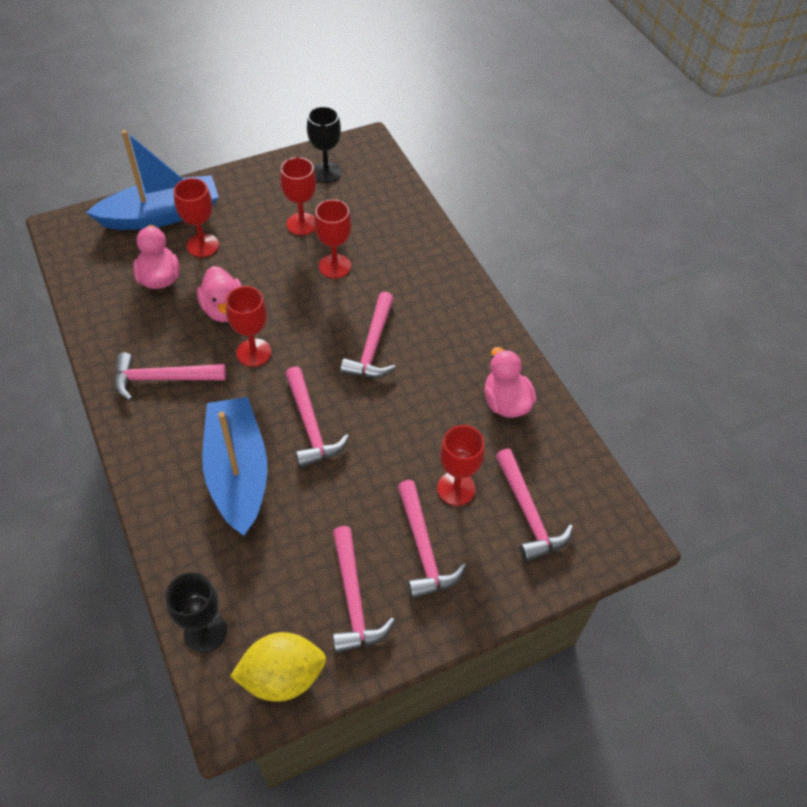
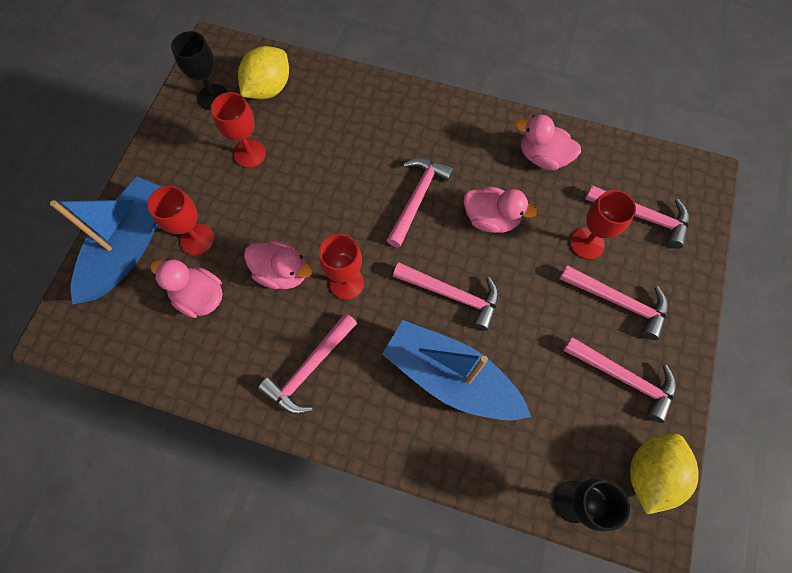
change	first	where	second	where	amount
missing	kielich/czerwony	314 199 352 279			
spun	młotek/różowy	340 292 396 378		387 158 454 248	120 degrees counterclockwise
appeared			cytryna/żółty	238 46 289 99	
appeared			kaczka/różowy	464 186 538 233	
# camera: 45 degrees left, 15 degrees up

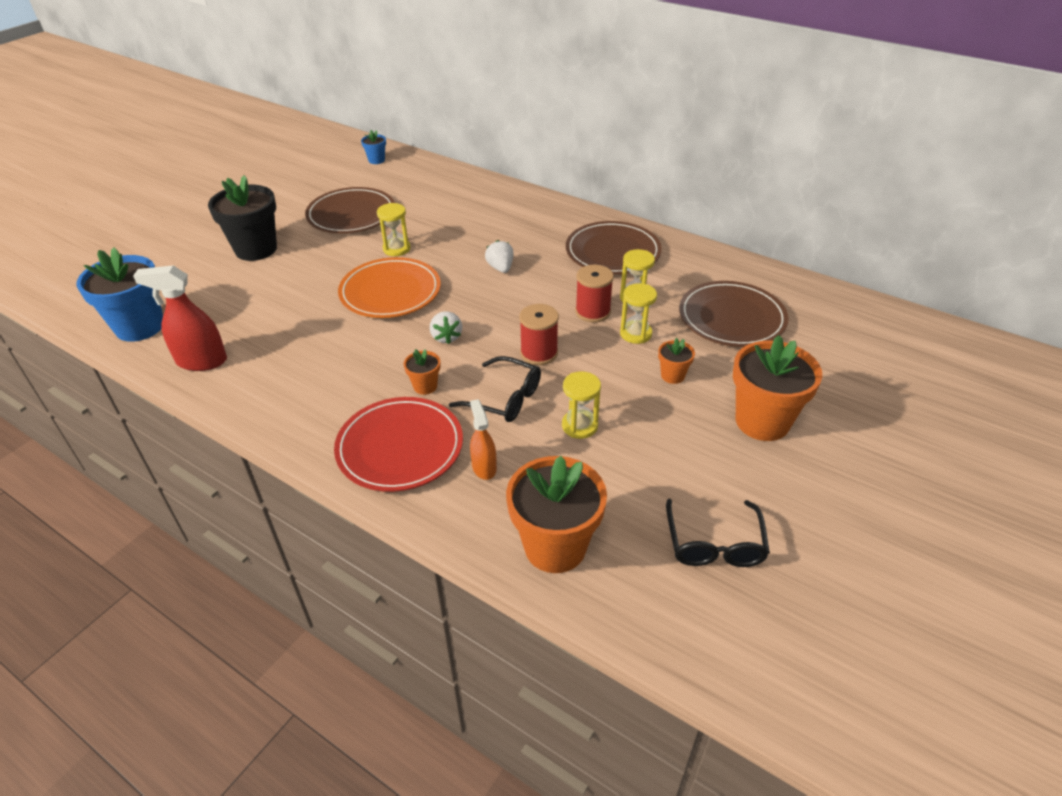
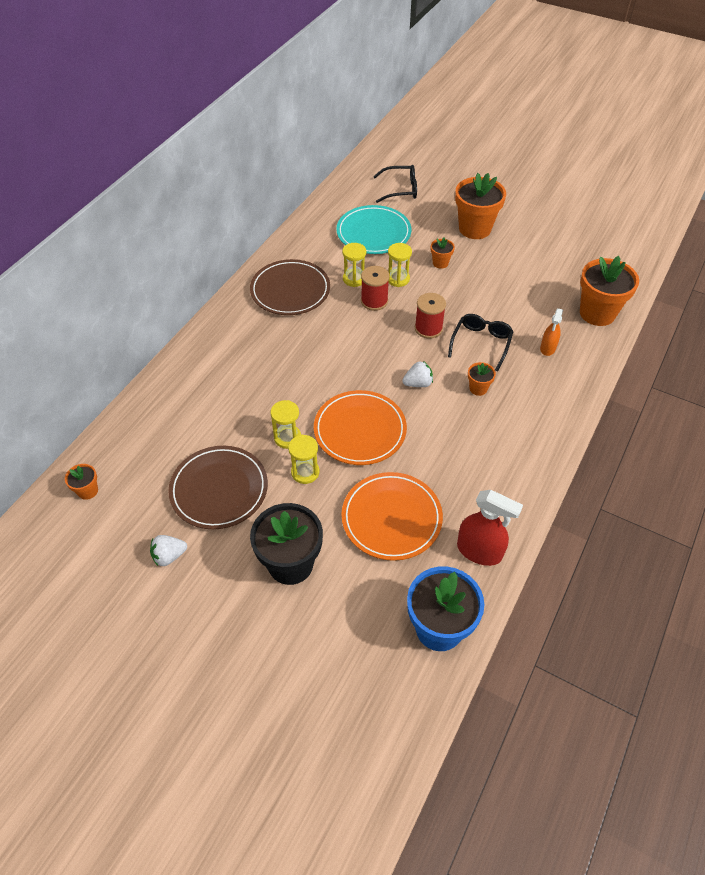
change	first	where	second	where	amount
colour	doniczka/niebieski	361 130 386 164	doniczka/pomarańczowy	65 464 98 500	
relocated	truskawka/biały	485 240 514 273		150 535 187 566	
spun	spryskiwacz/czerwony	133 265 227 371		457 490 523 566	60 degrees counterclockwise
colour	talerz/brązowy	679 281 789 347	talerz/turkusowy	336 205 411 254	
relocated	klepsydra/żółty	562 371 601 439		288 435 319 484	
missing	talerz/czerwony	334 397 463 492			
spun	spryskiwacz/pomarańczowy	470 399 497 480		540 308 563 356	45 degrees counterclockwise
relocated	okulary/czarny	666 499 770 567		373 165 417 203	
appeared			talerz/pomarańczowy	341 472 443 561	
# camera: 95 degrees left, 10 degrees up

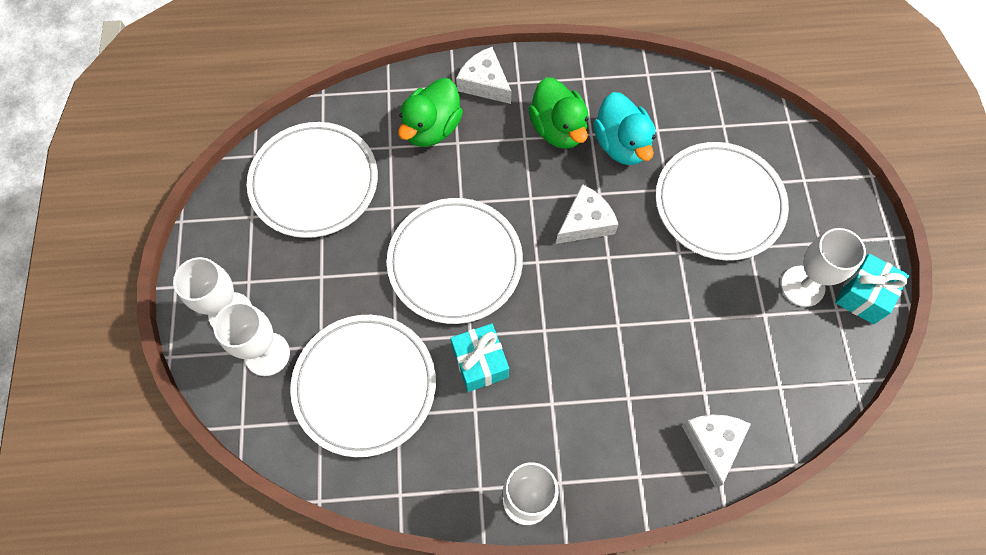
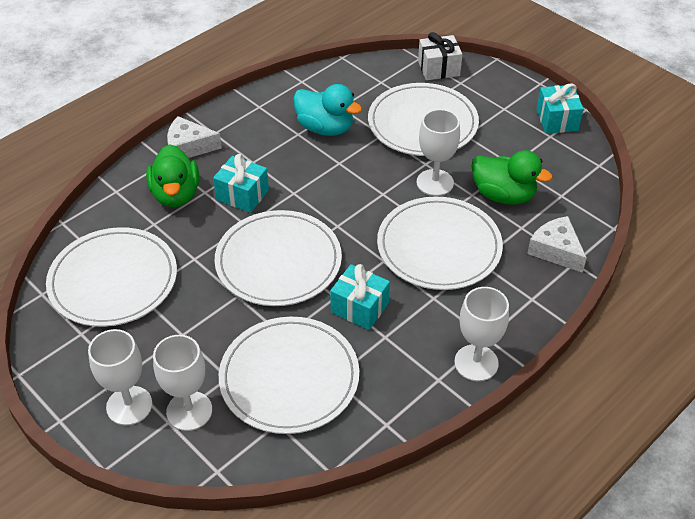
change	first	where	second	where	amount
relocated	kaczka/zielony	528 77 588 149		471 150 552 205	
missing	ser/biały	556 184 619 244			
relocated	kielich/biały	781 228 866 307		417 109 460 196	
appeared			prezent/biały	418 32 462 80	
appeared			prezent/turkusowy	213 154 269 213	
appeared			talerz/biały	377 197 503 290	
# camera: 40 degrees left, 20 degrees down

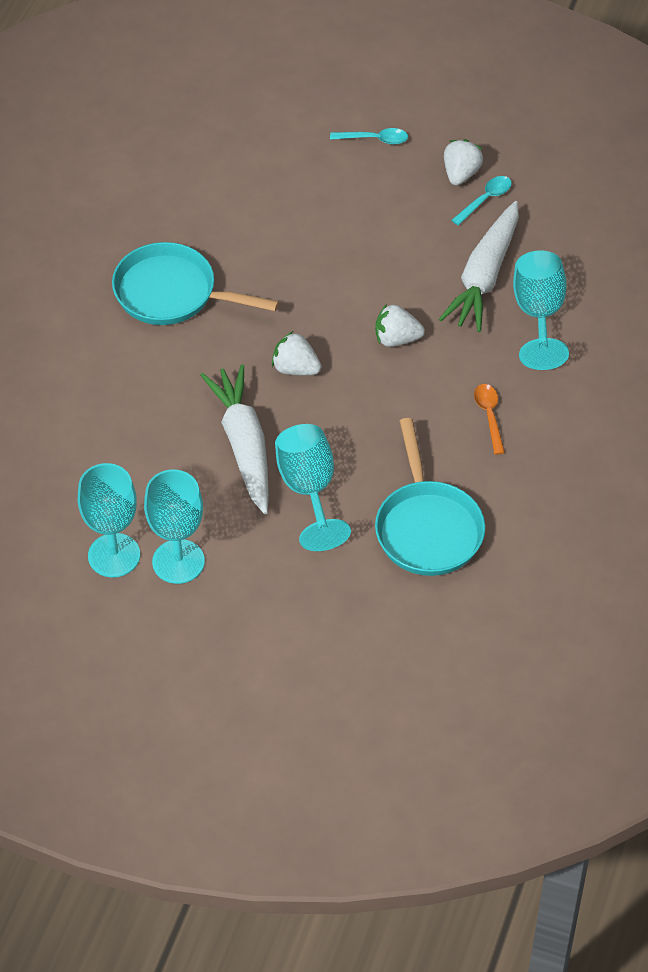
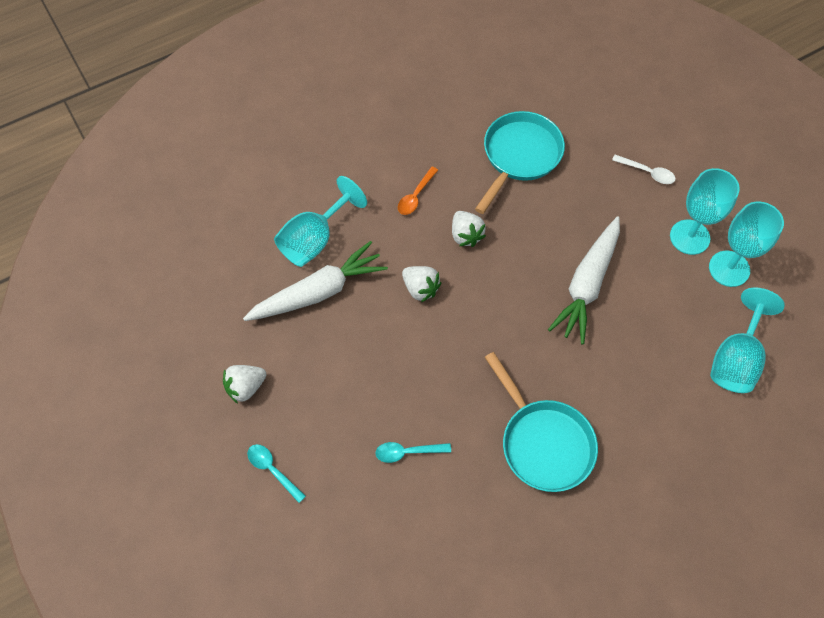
change	first	where	second	where	amount
relocated	łyżka/turkusowy	451 176 512 225		375 442 451 463	
relocated	truskawka/biały	272 331 321 375		452 211 486 247	
relocated	kielich/turkusowy	275 424 351 551		710 288 785 393	
appeared			łyżka/biały	612 155 676 184	
# camera: 140 degrees left, 10 degrees up

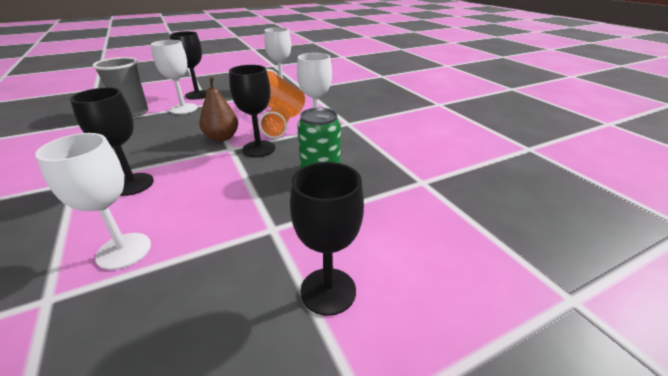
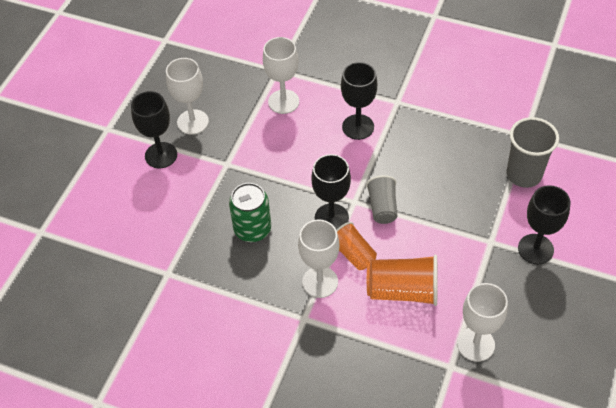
change	first	where	second	where	amount
relocated	kielich/biały	151 40 197 114		166 58 209 135	
exchanged	gruszka/brązowy	199 76 238 142	szklanka/szary	366 175 397 224	
# camera: 140 degrees right, 20 degrees up

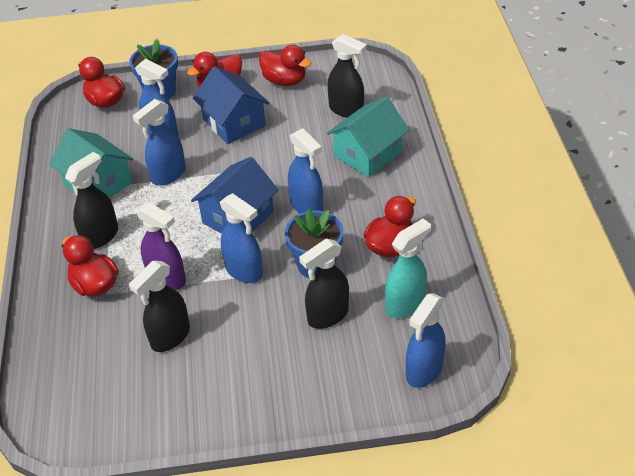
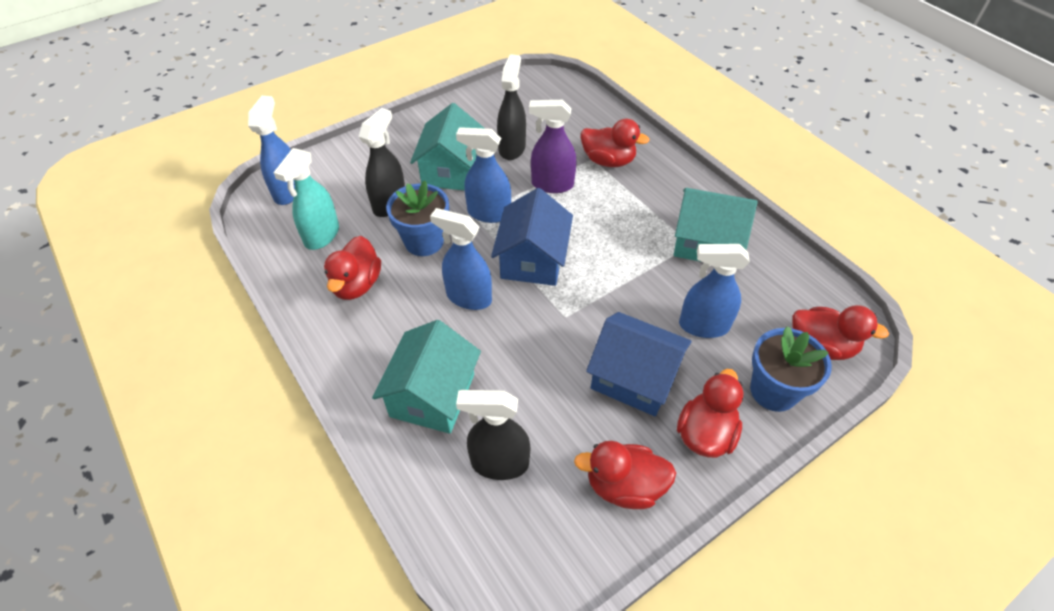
change	first	where	second	where	amount
missing	spryskiwacz/niebieski	133 99 186 185			
missing	spryskiwacz/czarny	65 152 118 249			
appeared			domek/turkusowy	410 103 484 191	
# camera: 150 degrees right, 5 degrees up

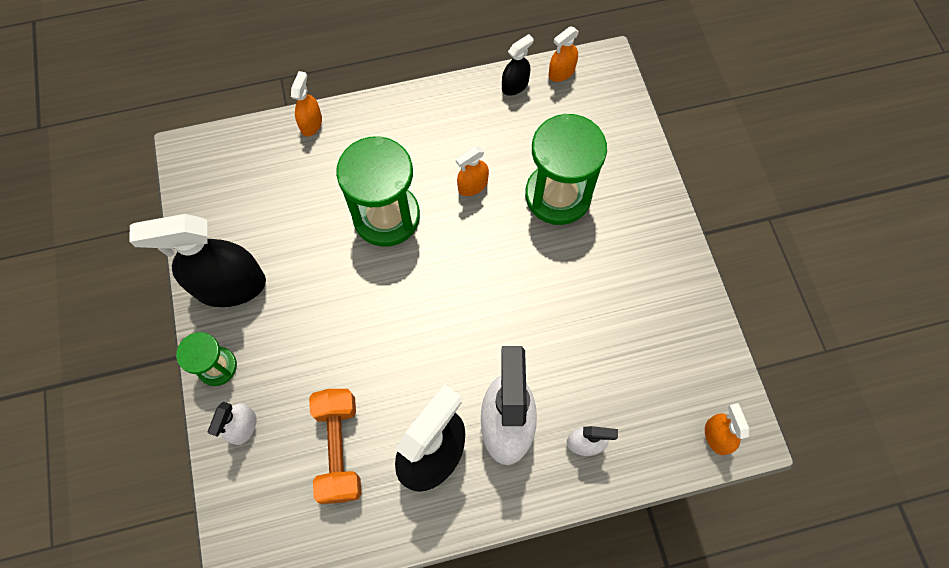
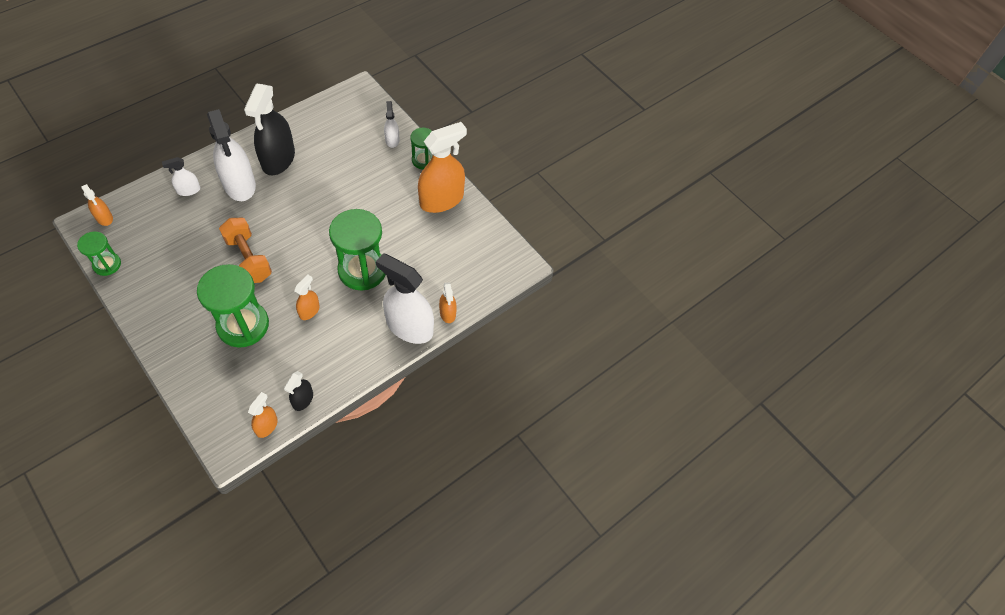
change	first	where	second	where	amount
colour	spryskiwacz/czarny	129 214 266 307	spryskiwacz/pomarańczowy	418 122 467 213	
relocated	hantel/pomarańczowy	309 389 361 504		219 218 272 283	
appeared			klepsydra/zielony	77 231 121 276	
appeared			spryskiwacz/biały	376 253 434 344	
# camera: 150 degrees right, 10 degrees down

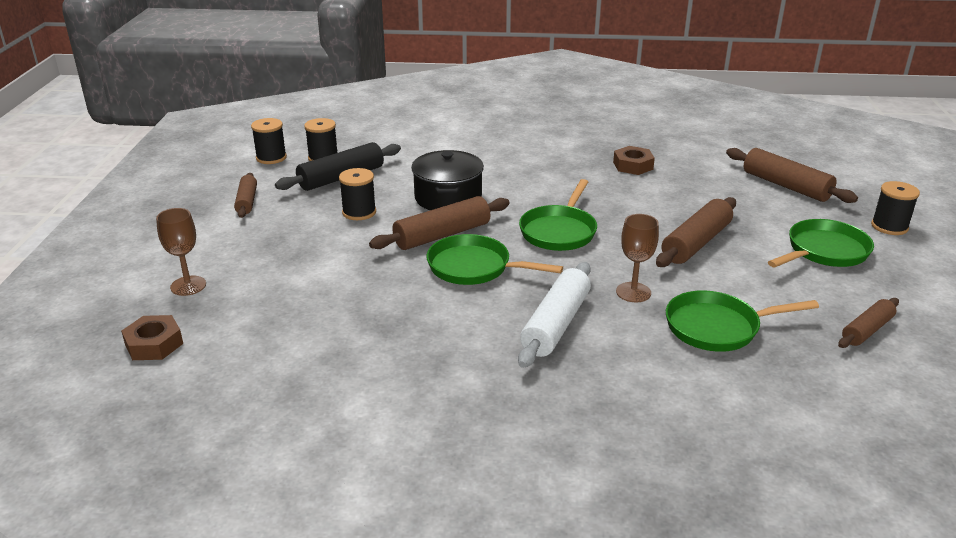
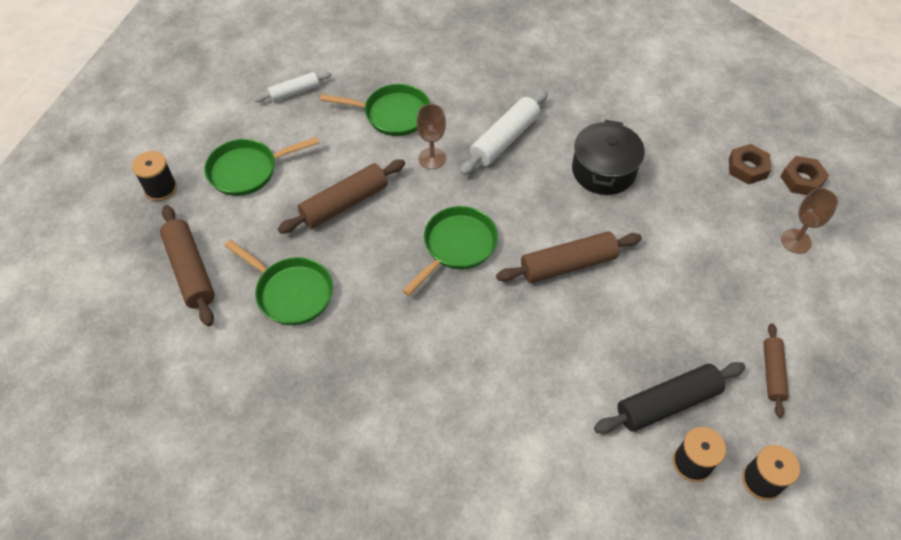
change	first	where	second	where	amount
relocated	nakrętka/brązowy	613 146 655 175		729 144 771 185	
relocated	garnek/czarny	411 150 484 210		572 120 645 195	
missing	szpulka/czarny	339 168 376 220			
relocated	patelnia/zielony	427 234 563 285		225 240 333 325	
colour	wałek do ciasta/brązowy	838 298 899 348	wałek do ciasta/biały	255 72 332 102	
# camera: 165 degrees left, 25 degrees up

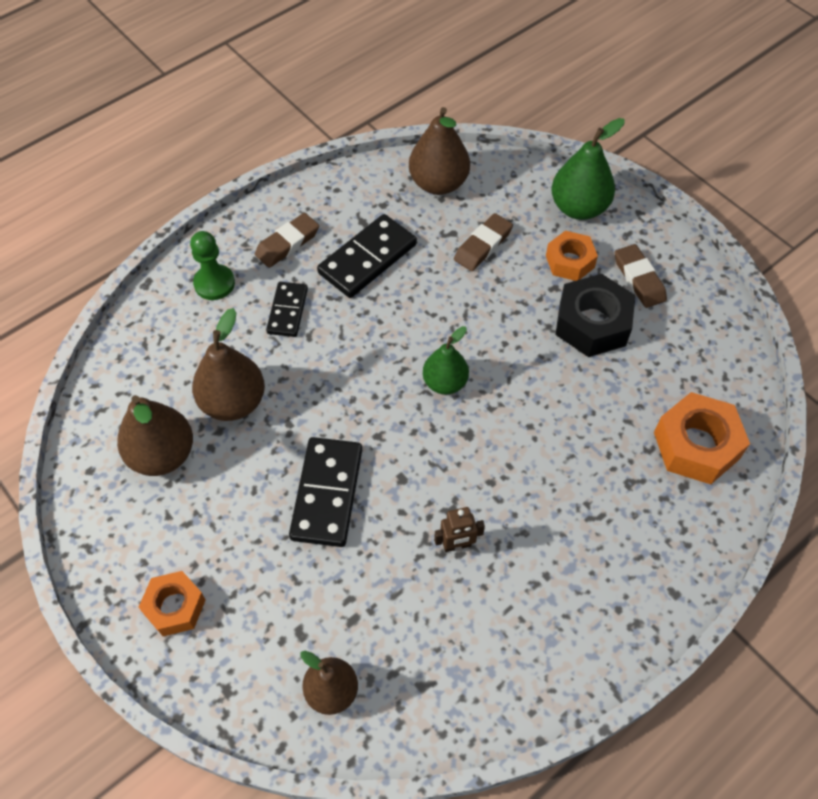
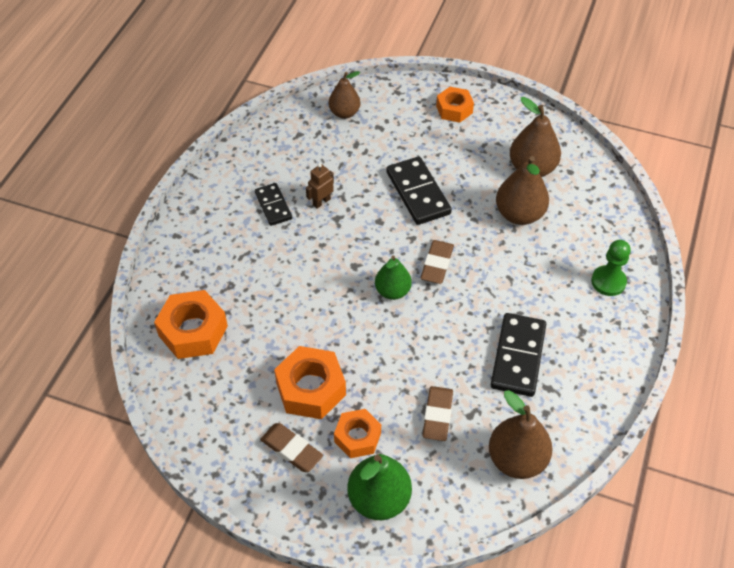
change	first	where	second	where	amount
relocated	gumka do mazania/brązowy	255 213 319 268		420 240 454 284	
colour	nakrętka/czarny	555 274 635 357	nakrętka/pomarańczowy	274 346 346 419	
relocated	kostka domina/czarny	266 282 308 337		255 183 292 226	
# camera: 150 degrees right, 5 degrees down

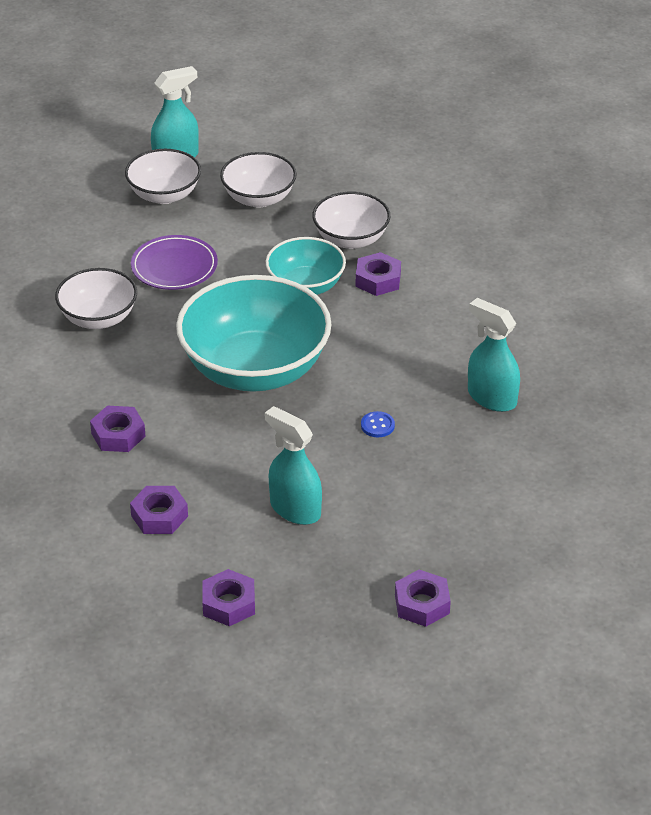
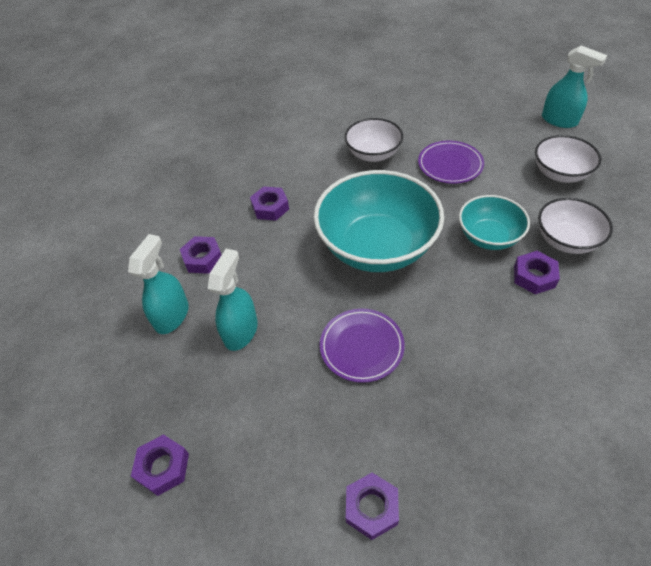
change	first	where	second	where	amount
missing	miska/biały	125 149 201 204			
relocated	spryskiwacz/turkusowy	468 298 520 412		128 234 189 334	
exchanged	guzik/niebieski	361 411 395 437	talerz/fioletowy	320 309 405 383	
relocated	nakrętka/fioletowy	202 569 255 626		346 473 399 540	
# camera: 70 degrees right, 10 degrees up

